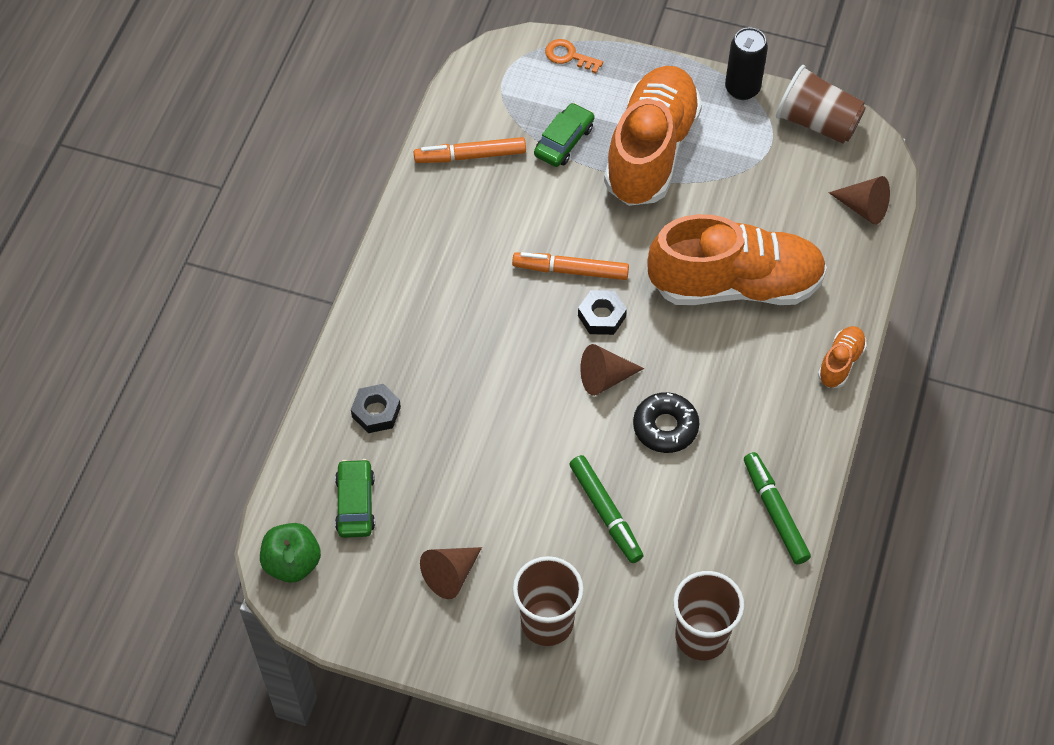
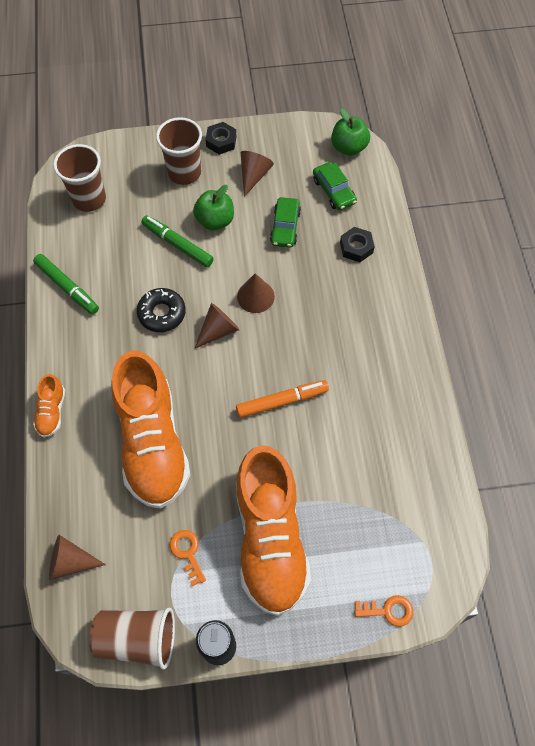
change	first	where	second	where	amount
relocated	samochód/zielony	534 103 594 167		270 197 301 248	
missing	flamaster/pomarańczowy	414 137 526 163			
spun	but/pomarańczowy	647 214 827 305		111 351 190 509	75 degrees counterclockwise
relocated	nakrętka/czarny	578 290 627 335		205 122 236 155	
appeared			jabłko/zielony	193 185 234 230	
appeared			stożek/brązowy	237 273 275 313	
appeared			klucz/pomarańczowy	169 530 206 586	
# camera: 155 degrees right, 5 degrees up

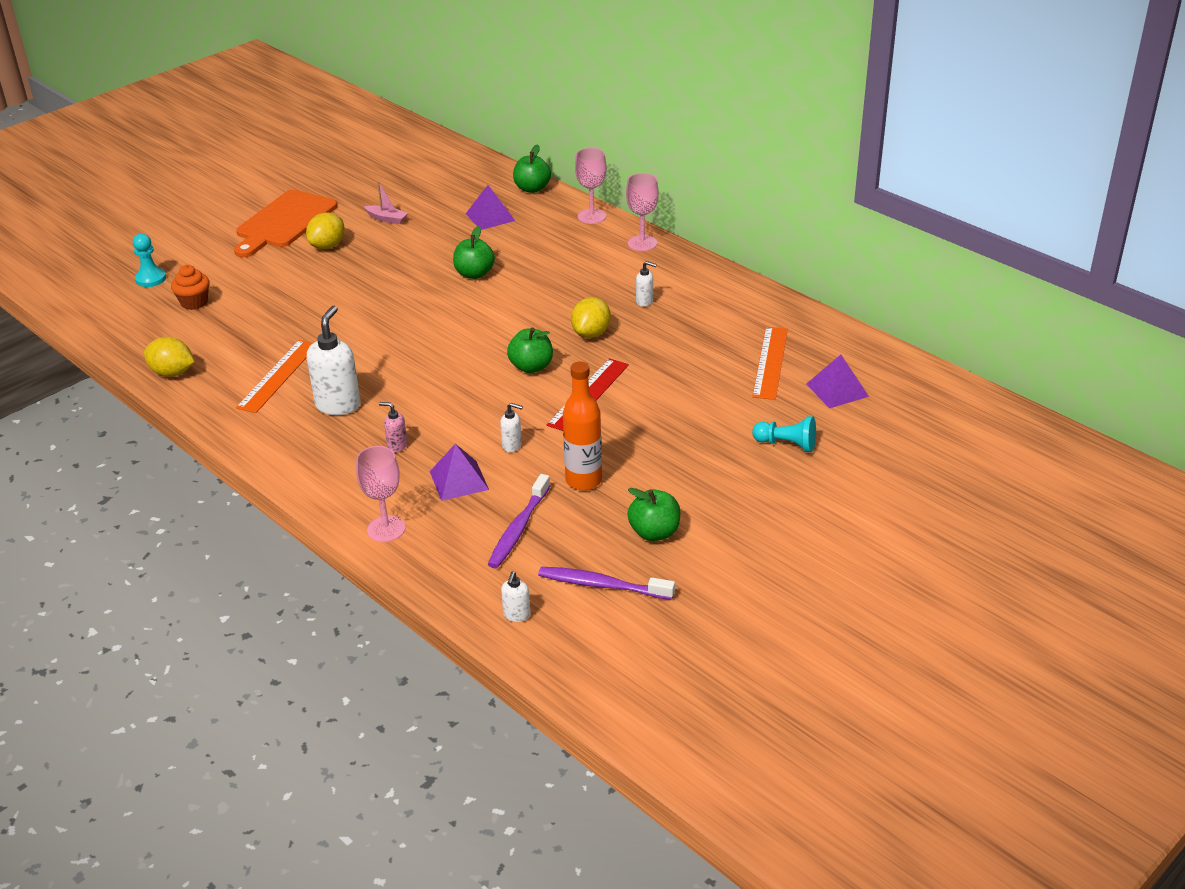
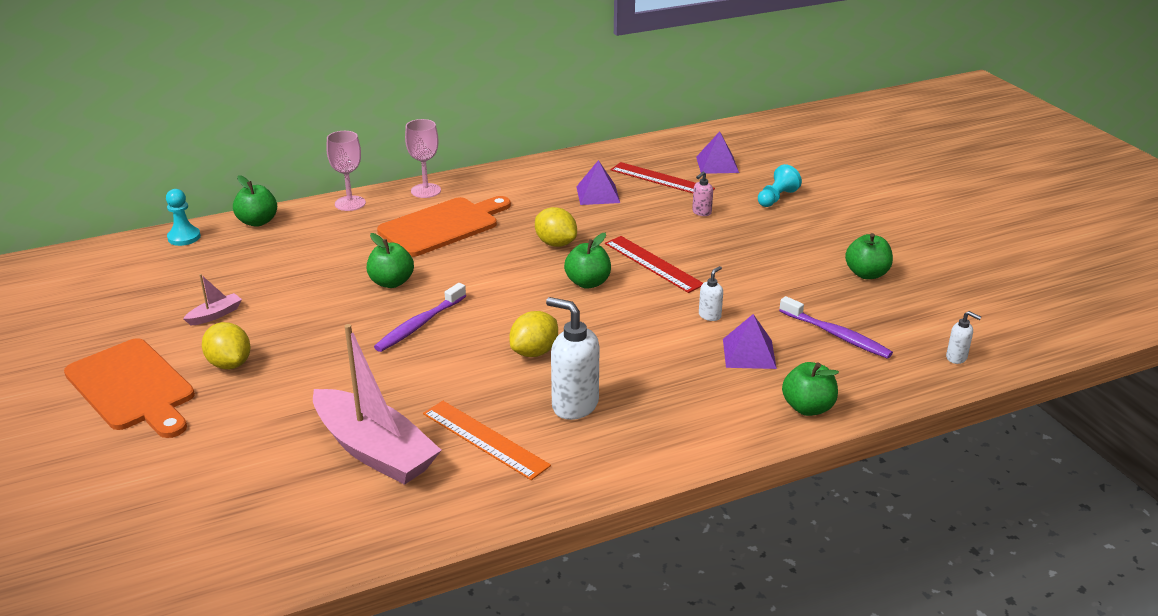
change	first	where	second	where	amount
relocated	piramida/fioletowy	466 185 515 230		576 160 620 205	
relocated	pionek/turkusowy	133 234 166 287		166 189 201 246	
missing	dozownik mydła/biały	636 261 657 307			
missing	muffinka/pomarańczowy	171 265 210 310			
colour	linijka/pomarańczowy	752 327 788 400	linijka/czerwony	611 162 715 193	
relocated	cytryna/żółty	143 337 194 377		509 311 558 357	
missing	butelka/pomarańczowy	563 362 602 490			
relocated	dozownik mydła/różowy	379 402 407 453		692 171 713 216	
exchanged	kielich/różowy	356 446 405 542	jabłko/zielony	782 362 839 416	
relocated	szczoteczka do zębów/fioletowy	538 567 675 600		374 283 466 352	
appeared			deska do krojenia/pomarańczowy	377 196 511 257	
appeared			łódka/różowy	313 324 442 485	
# camera: 70 degrees left, 5 degrees down

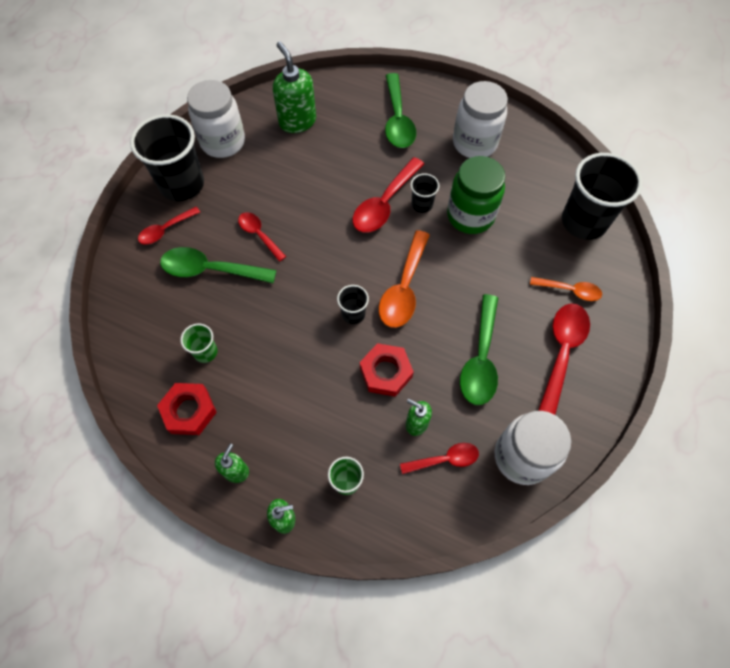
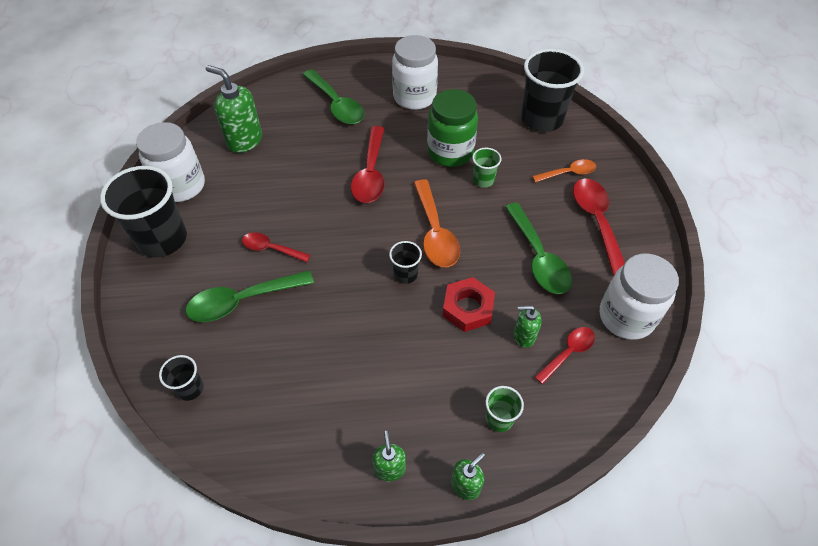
change	first	where	second	where	amount
relocated	szklanka/czarny	410 173 439 213		159 355 204 401	
missing	łyżka/czerwony	138 207 200 245			
relocated	szklanka/zielony	180 323 217 363		472 148 501 188	
missing	nakrętka/czerwony	157 383 217 435			
# camera: 30 degrees left, 10 degrees down

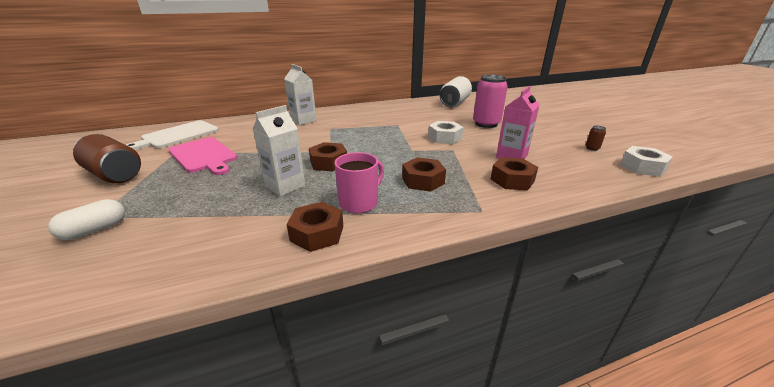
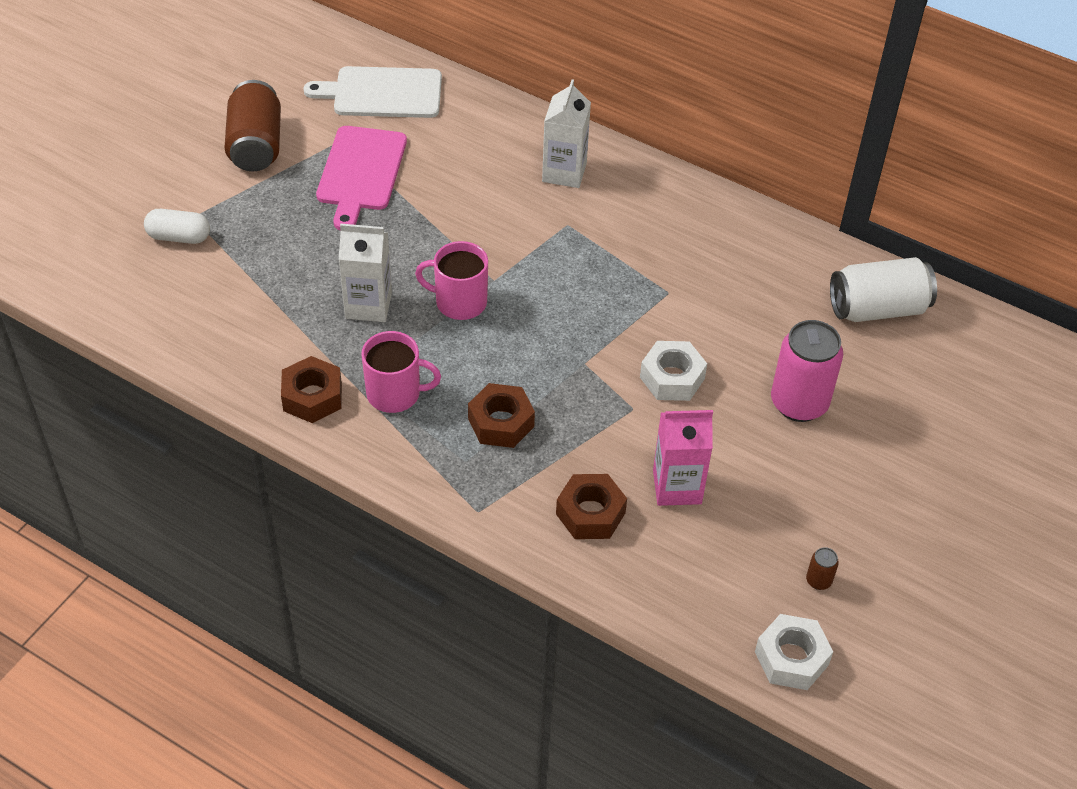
change	first	where	second	where	amount
exchanged	nakrętka/brązowy	309 142 347 171	kubek/różowy	415 241 488 320	
# camera: 50 degrees right, 20 degrees up

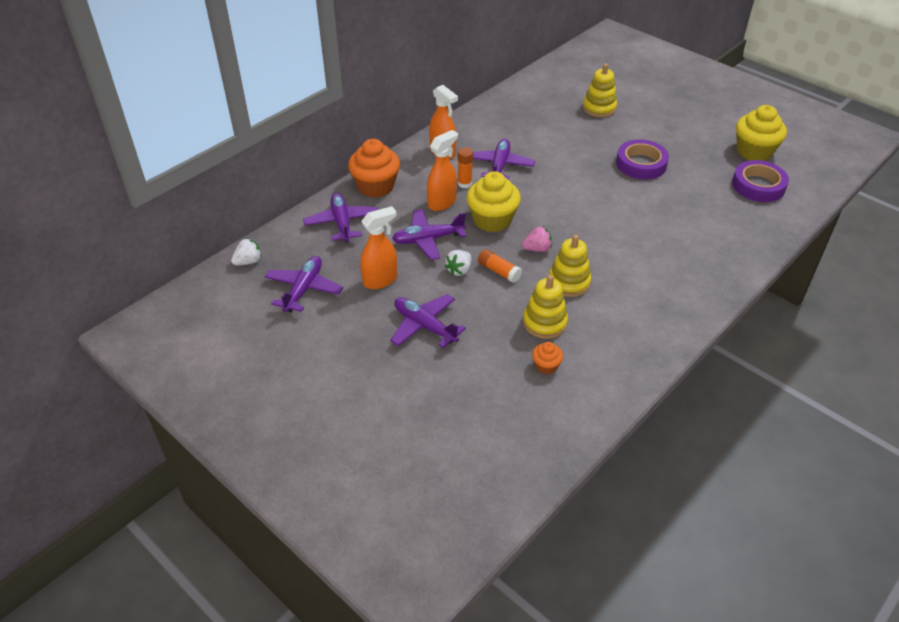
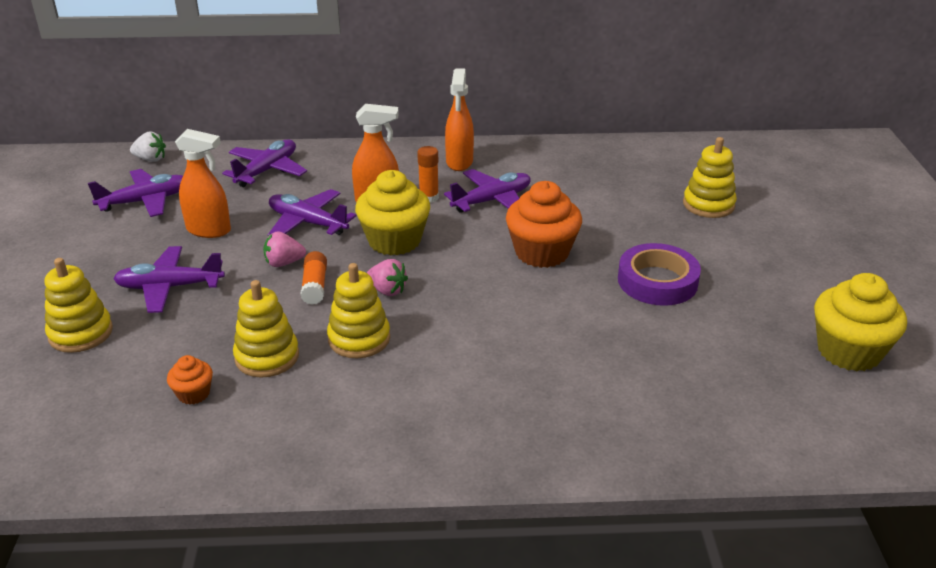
change	first	where	second	where	amount
relocated	muffinka/pomarańczowy	348 139 400 198		506 181 582 268	
missing	taśma klejąca/fioletowy	732 160 789 202			
colour	truskawka/biały	445 250 471 276	truskawka/różowy	263 231 306 267	
spun	samolot/fioletowy	390 294 466 348		113 246 225 313	90 degrees counterclockwise
appeared			zabawka nakładanka/żółty	45 258 113 353	
# camera: 45 degrees right, 10 degrees down

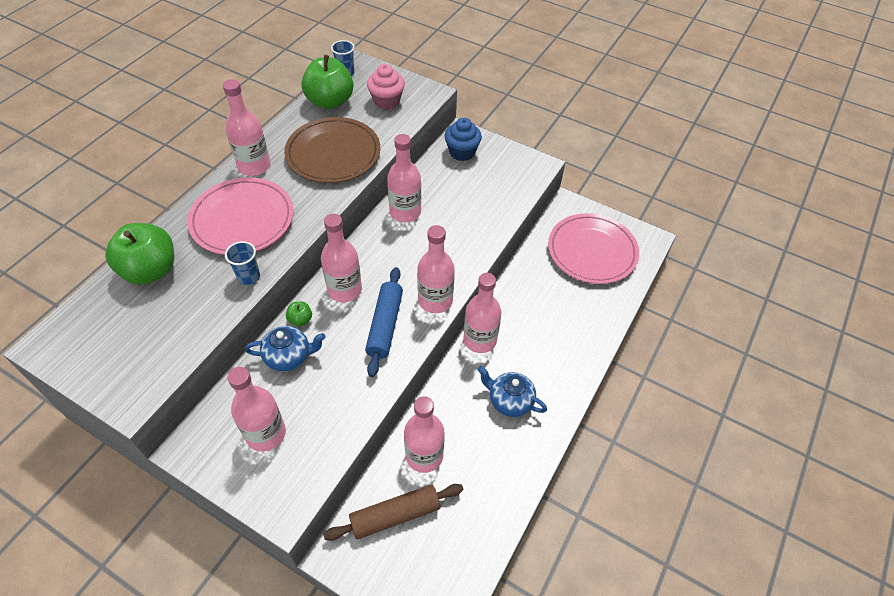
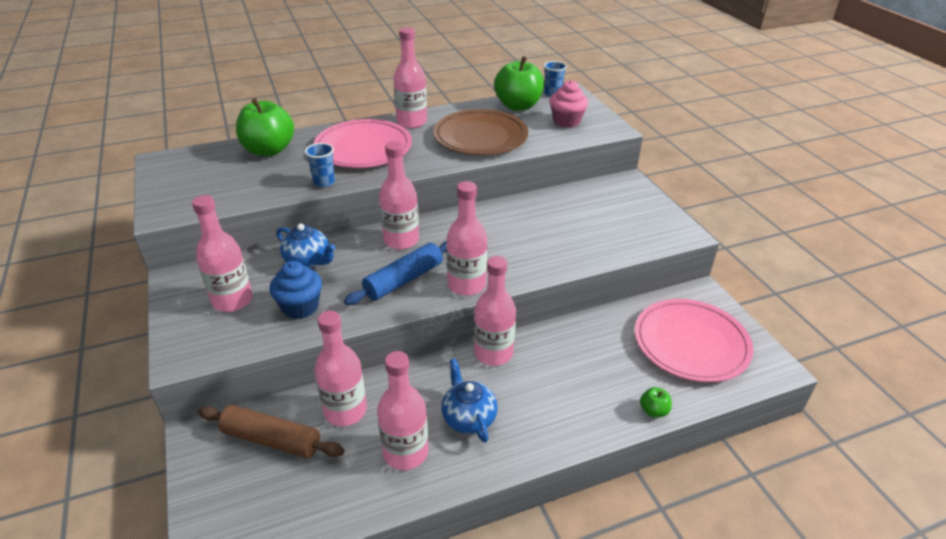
change	first	where	second	where	amount
relocated	muffinka/niebieski	445 118 482 161		269 261 322 319	
relocated	butelka/różowy	387 134 421 222		377 351 428 470	
relocated	jabłko/zielony	286 301 312 326		640 387 672 418	
# camera: 40 degrees right, 15 degrees down

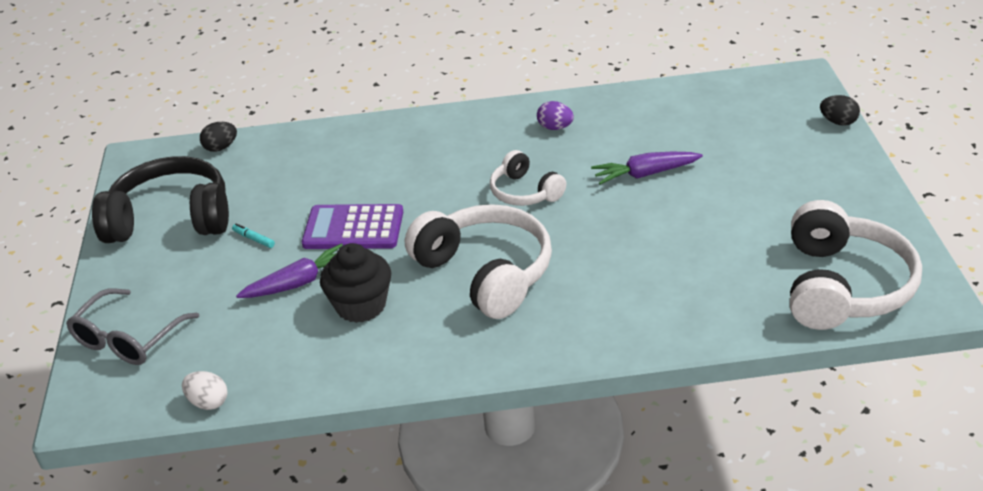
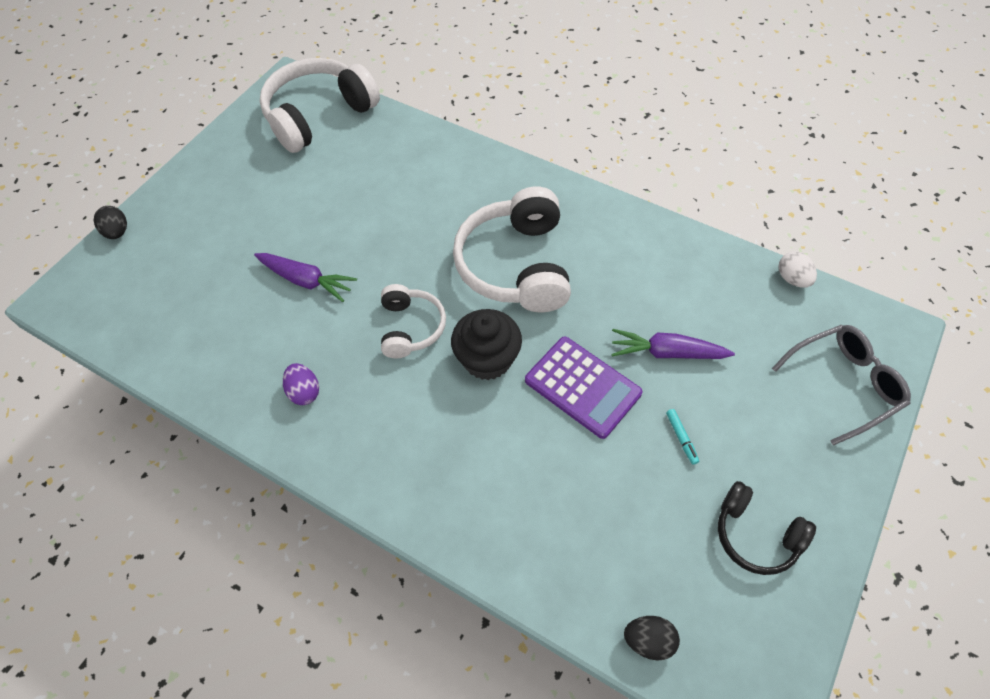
change	first	where	second	where	amount
size	słuchawki/czarny	92 156 229 243		718 481 816 575	x0.56
relocated	muffinka/czarny	320 243 391 323		451 309 522 380	
# camera: 145 degrees left, 20 degrees up

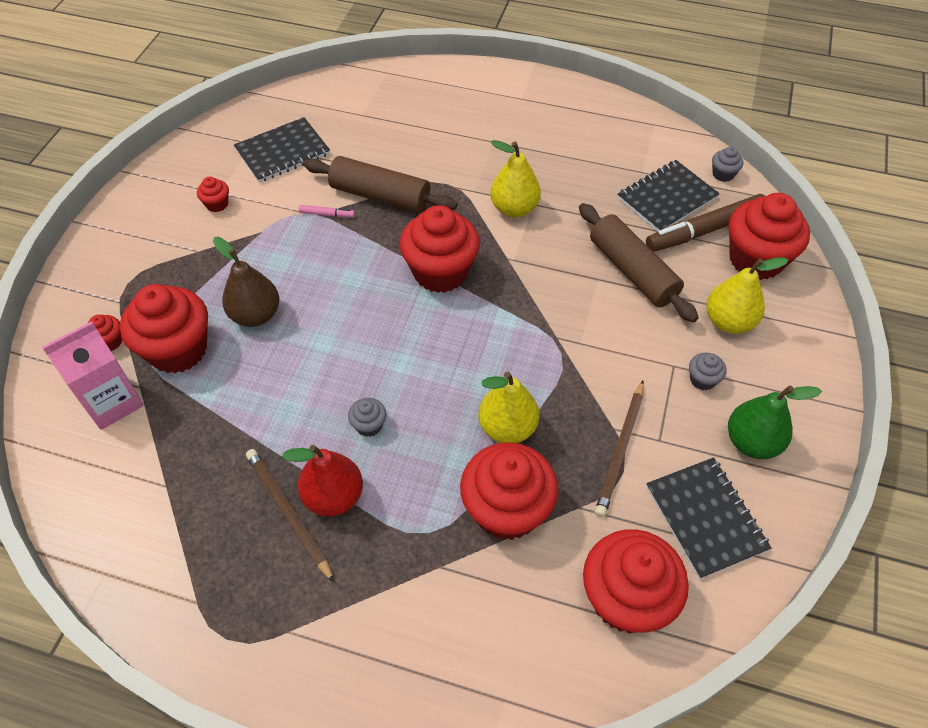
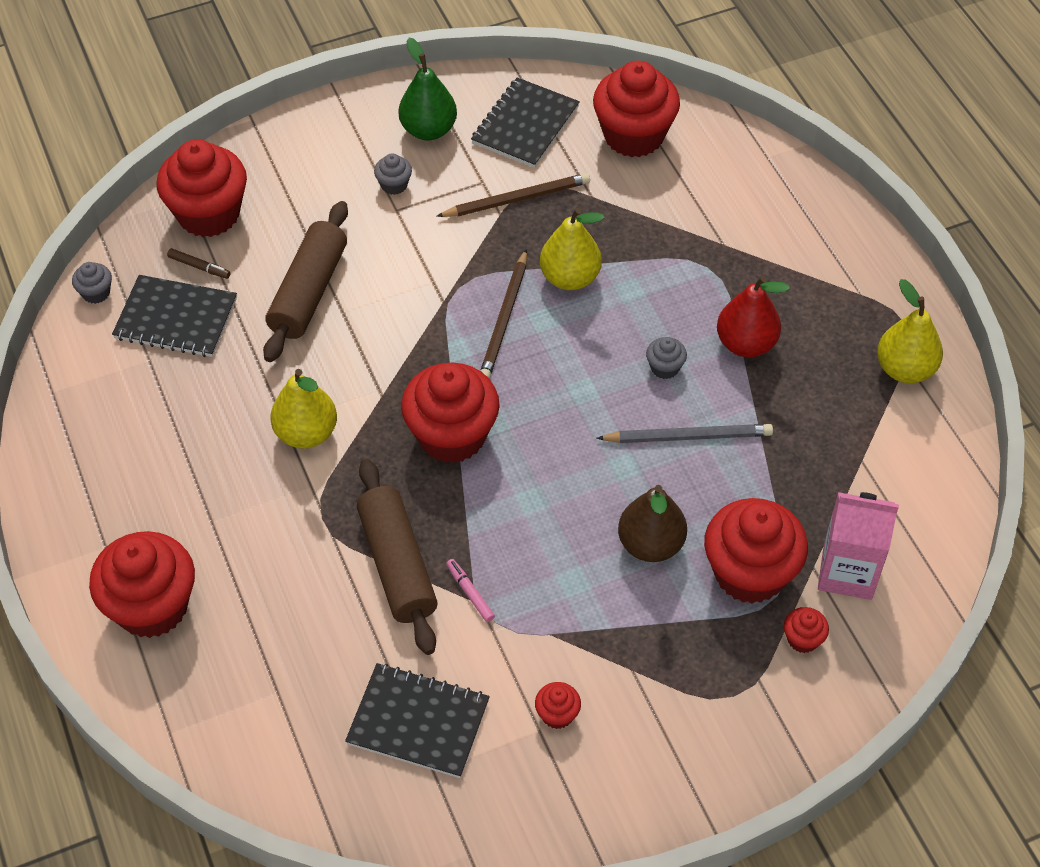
change	first	where	second	where	amount
size	flamaster/brązowy	646 194 765 252		167 248 231 279	x0.42
relocated	gruszka/żółty	706 258 789 334		877 279 943 383	
relocated	muffinka/czerwony	460 442 558 540		89 531 195 638	
relocated	ołówek/brązowy	246 449 335 583		481 249 527 379	
appeared			ołówek/szary	596 424 773 443	
# camera: 130 degrees left, 0 degrees up

